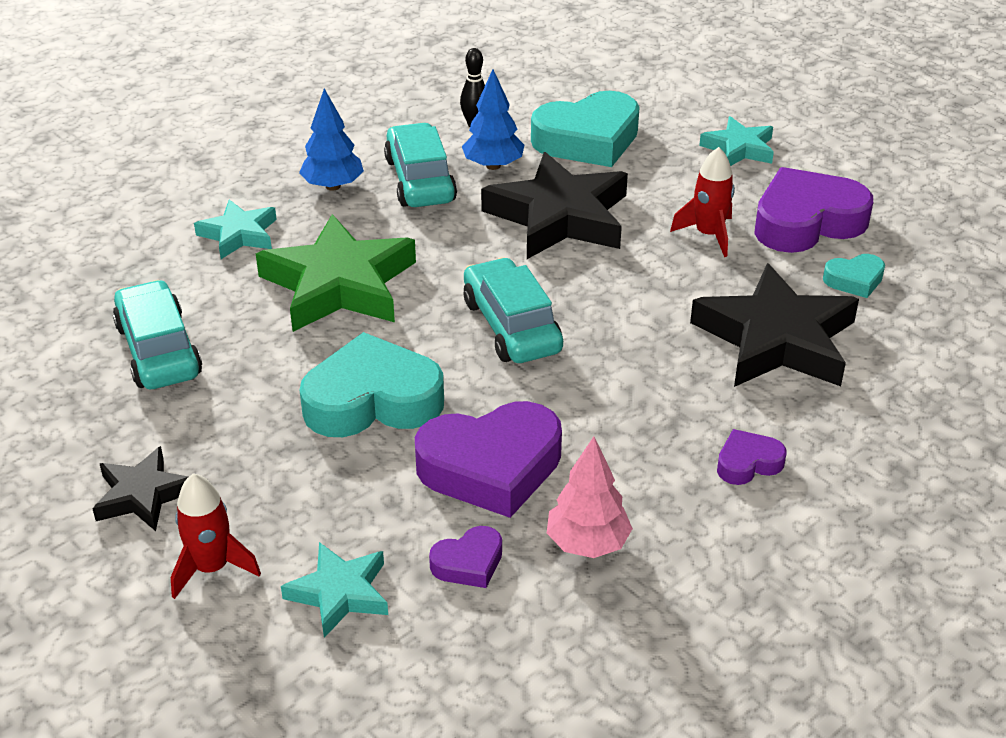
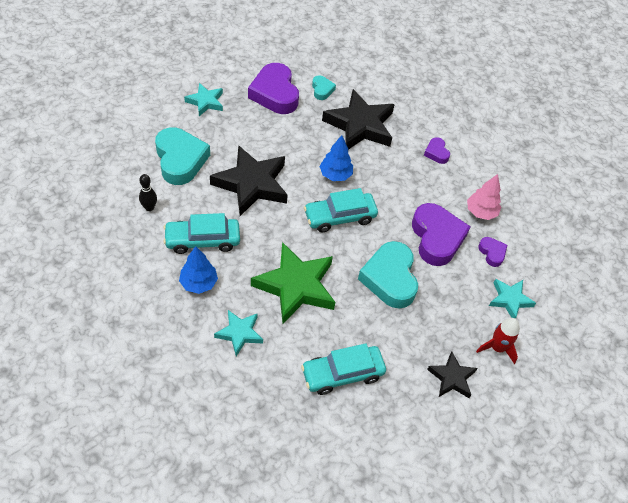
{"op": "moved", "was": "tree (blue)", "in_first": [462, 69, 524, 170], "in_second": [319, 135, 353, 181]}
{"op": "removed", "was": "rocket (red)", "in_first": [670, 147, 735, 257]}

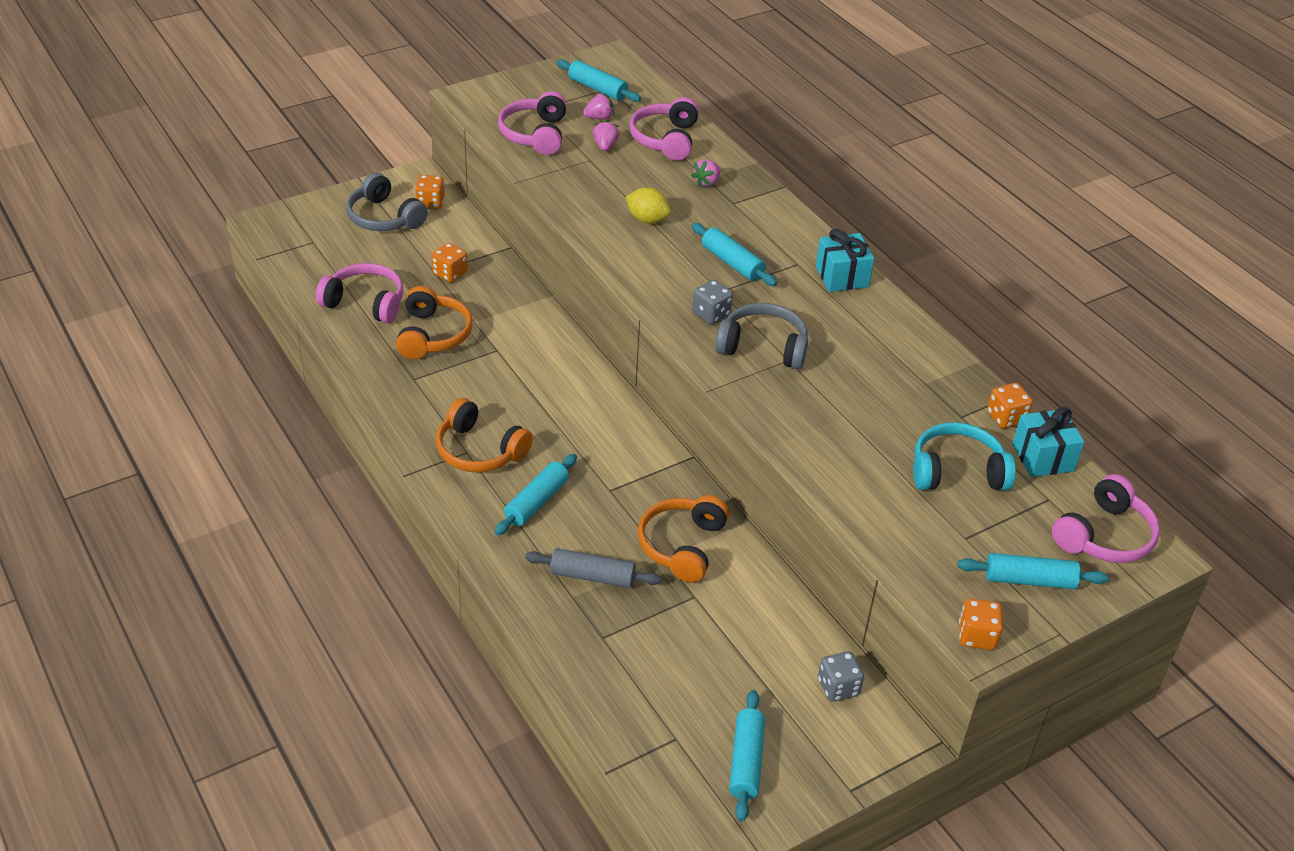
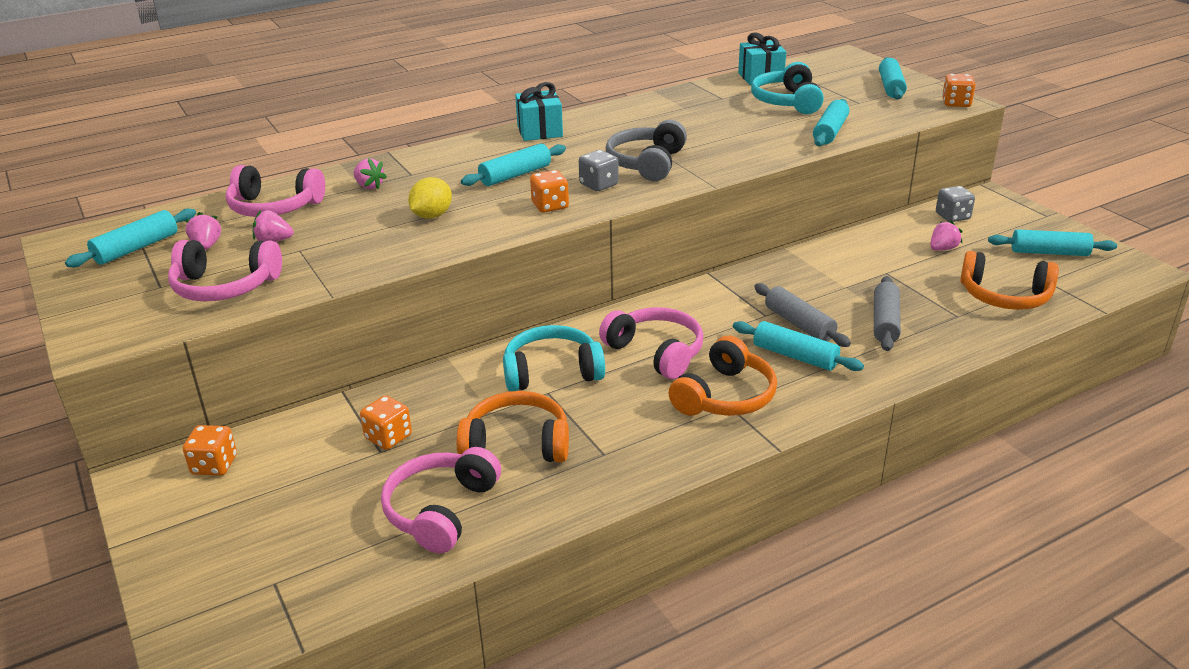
{"op": "removed", "was": "headphones (grey)", "in_first": [346, 173, 428, 231]}
{"op": "moved", "was": "dice (orange)", "in_first": [987, 383, 1033, 428], "in_second": [530, 170, 569, 213]}
{"op": "moved", "was": "headphones (pink)", "in_first": [1052, 474, 1160, 563], "in_second": [599, 307, 703, 379]}
{"op": "moved", "was": "headphones (orange)", "in_first": [638, 495, 729, 582], "in_second": [961, 251, 1059, 310]}
{"op": "added", "now": "rolling pin (turquoise)", "in_second": [813, 99, 849, 146]}
{"op": "added", "now": "strawberry (pink)", "in_second": [930, 221, 963, 251]}
{"op": "added", "now": "rolling pin (grey)", "in_second": [754, 283, 851, 347]}
{"op": "added", "now": "headphones (turquoise)", "in_second": [503, 325, 605, 391]}

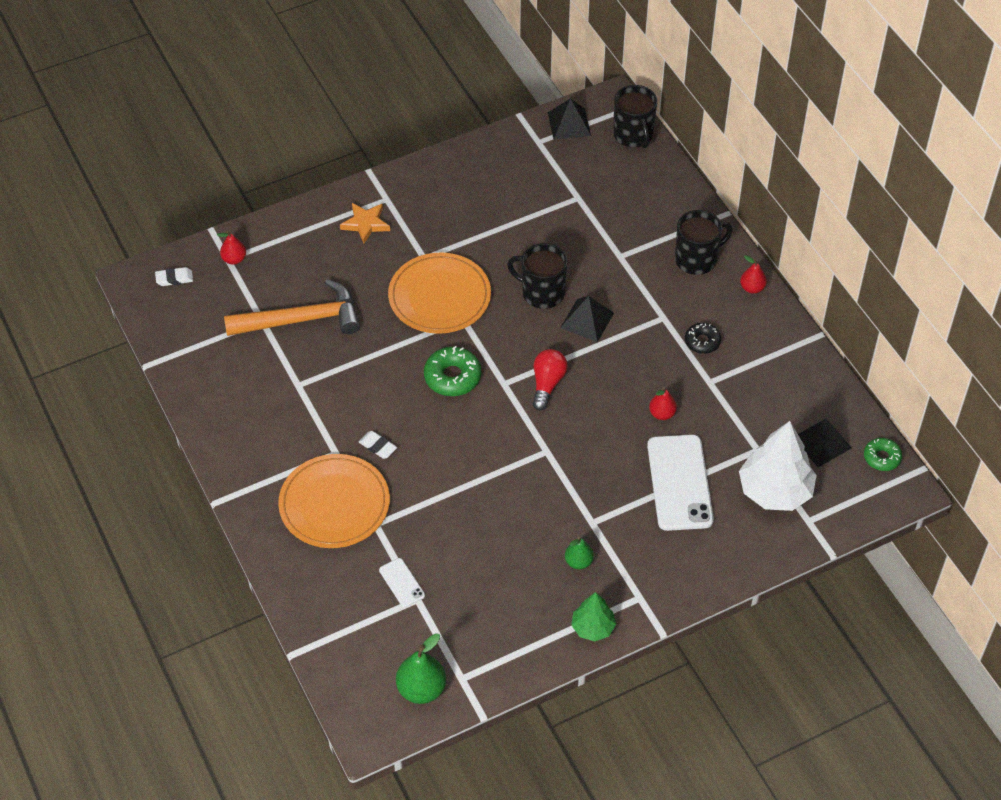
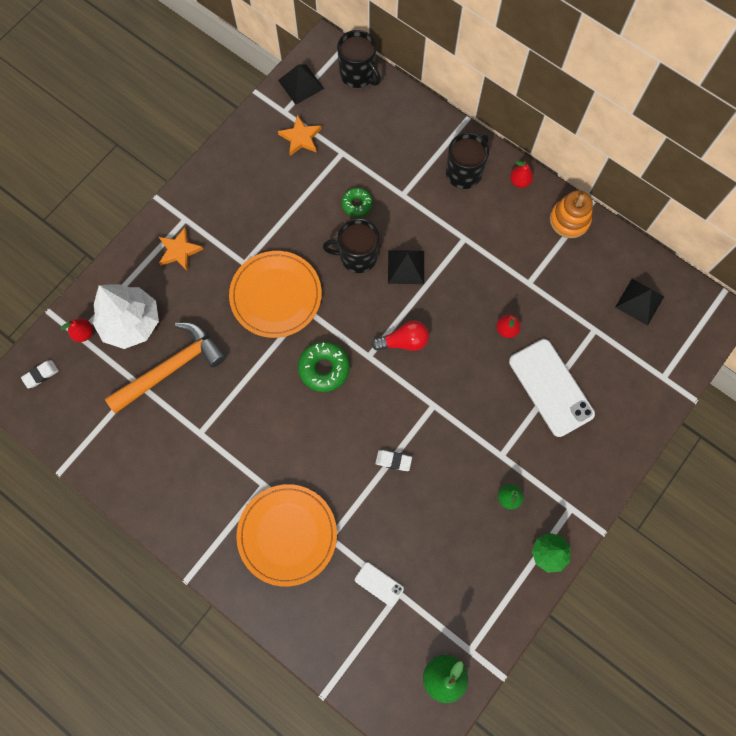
{"op": "removed", "was": "donut (black)", "in_first": [685, 323, 721, 354]}
{"op": "turned", "was": "light bulb (red)", "in_first": [532, 349, 568, 411], "in_second": [371, 321, 429, 351], "clockwise": 90}
{"op": "moved", "was": "tree (white)", "in_first": [739, 421, 816, 511], "in_second": [93, 284, 159, 349]}
{"op": "moved", "was": "eraser (white)", "in_first": [359, 431, 397, 459], "in_second": [375, 450, 412, 471]}
{"op": "moved", "was": "donut (green)", "in_first": [864, 438, 902, 471], "in_second": [342, 188, 373, 217]}
{"op": "added", "now": "star (orange)", "in_second": [278, 115, 321, 156]}
{"op": "added", "now": "stacking toy (orange)", "in_second": [550, 190, 593, 238]}

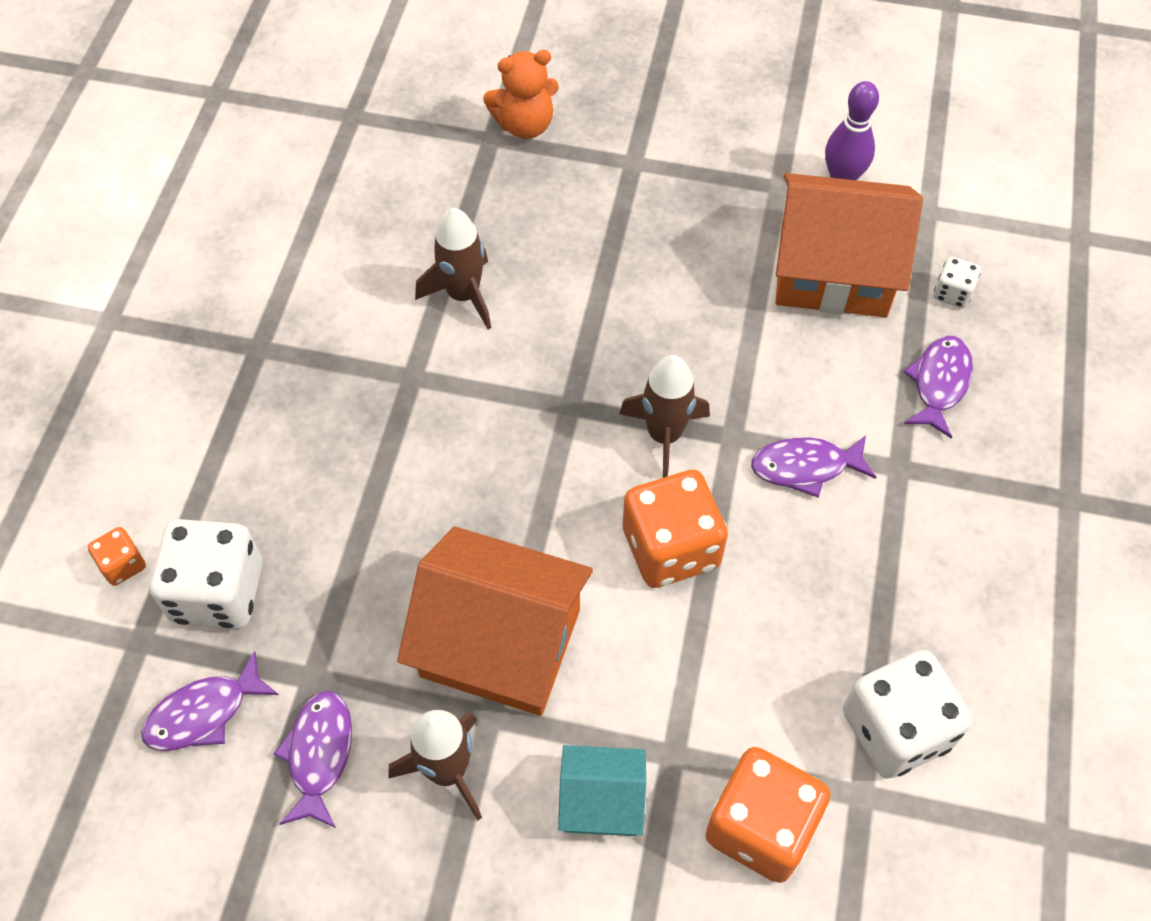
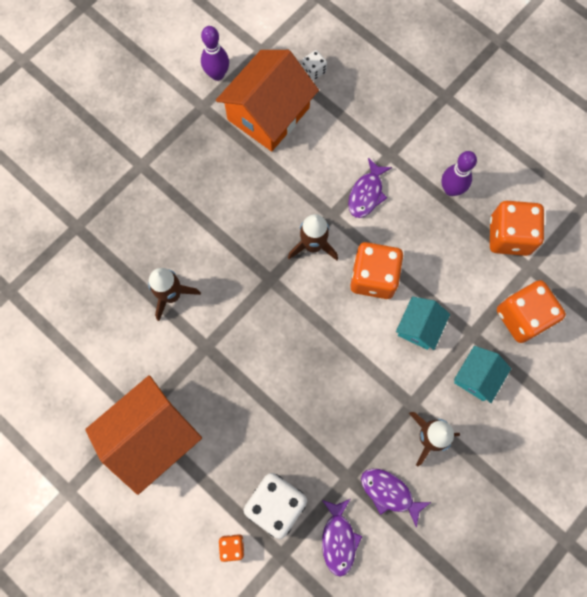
{"op": "removed", "was": "teddy bear (orange)", "in_first": [483, 50, 559, 139]}
{"op": "removed", "was": "fish (purple)", "in_first": [904, 336, 973, 439]}
{"op": "moved", "was": "house (orange)", "in_first": [397, 527, 593, 716], "in_second": [85, 375, 202, 495]}
{"op": "recoloured", "was": "dice (white)", "now": "dice (orange)", "in_first": [843, 650, 972, 778], "in_second": [490, 201, 544, 256]}
{"op": "added", "now": "bowling pin (purple)", "in_second": [442, 151, 477, 196]}
{"op": "added", "now": "house (turquoise)", "in_second": [396, 296, 450, 350]}

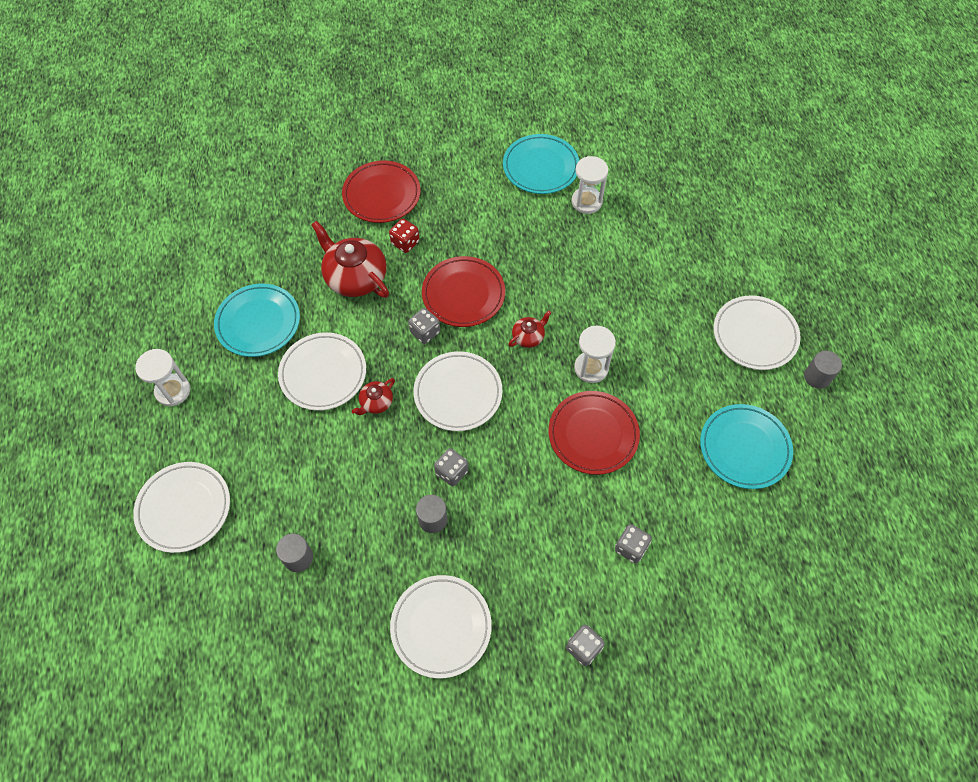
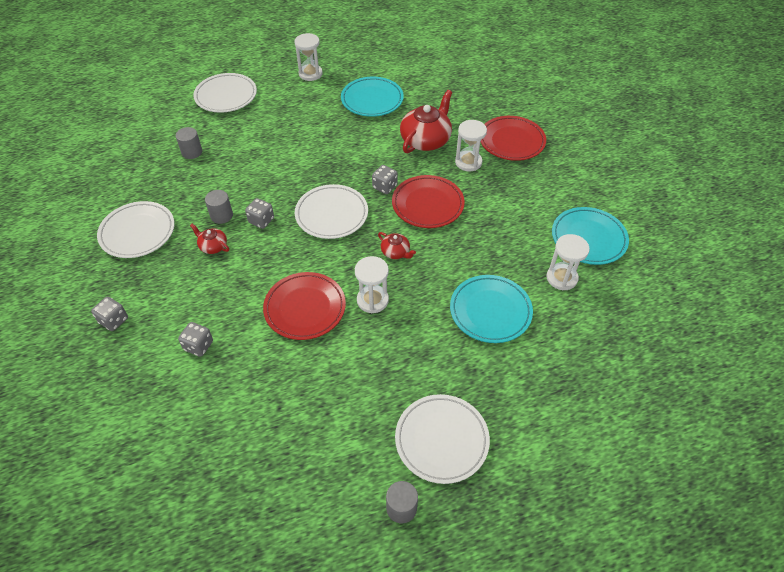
{"op": "replaced", "was": "dice (red)", "now": "hourglass (white)", "in_first": [389, 219, 420, 253], "in_second": [455, 120, 487, 172]}
{"op": "removed", "was": "plate (white)", "in_first": [278, 332, 366, 411]}
{"op": "moved", "was": "teapot (red)", "in_first": [352, 378, 395, 415], "in_second": [190, 224, 229, 254]}
{"op": "moved", "was": "plate (turquoise)", "in_first": [700, 404, 793, 489], "in_second": [450, 275, 533, 343]}

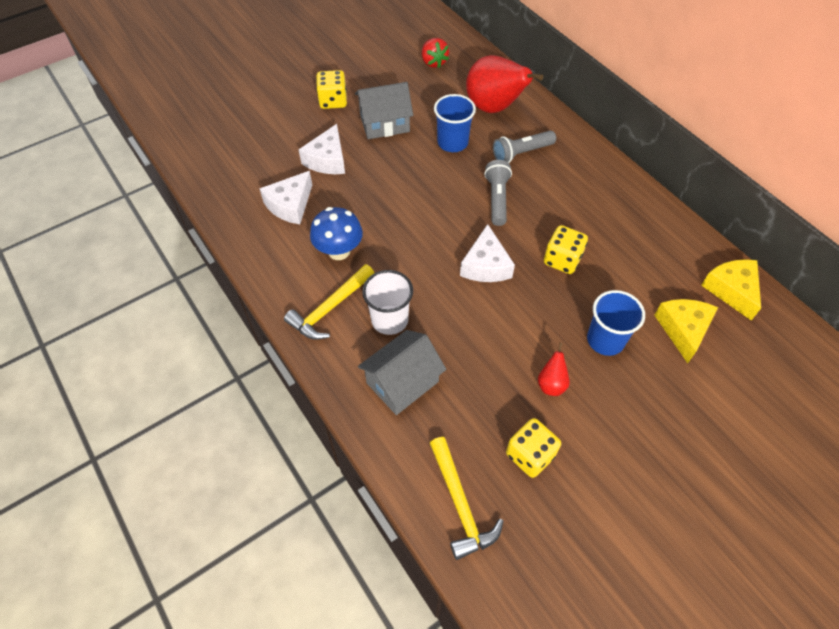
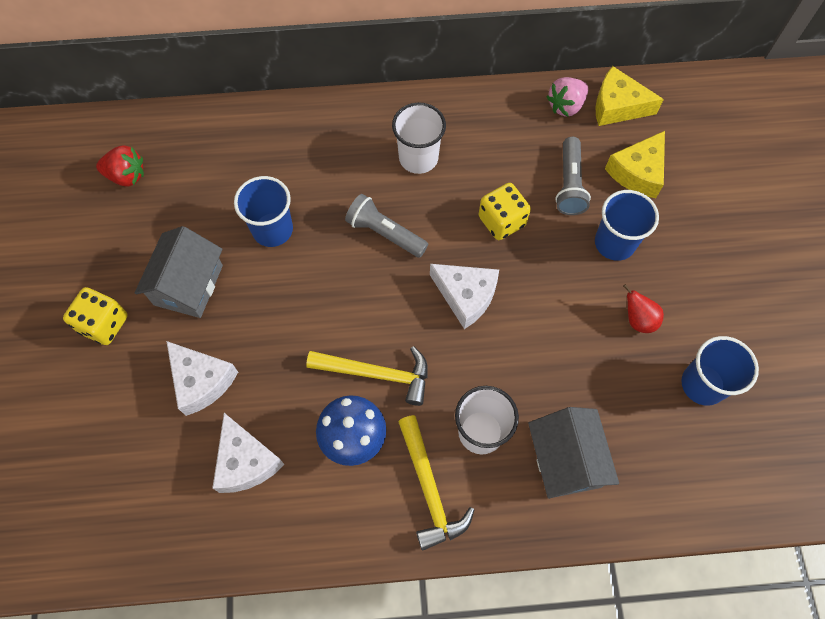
{"op": "removed", "was": "pear (red)", "in_first": [466, 55, 543, 113]}
{"op": "moved", "was": "flashlight (grey)", "in_first": [493, 131, 556, 163], "in_second": [555, 137, 591, 215]}
{"op": "turned", "was": "cheese (yellow)", "in_first": [654, 299, 718, 363], "in_second": [605, 131, 665, 198], "clockwise": -90}
{"op": "replaced", "was": "dice (yellow)", "now": "cup (blue)", "in_first": [506, 418, 561, 478], "in_second": [681, 336, 759, 406]}
{"op": "moved", "was": "hammer (yellow)", "in_first": [430, 437, 503, 560], "in_second": [306, 346, 428, 406]}
{"op": "added", "now": "strawberry (pink)", "in_second": [547, 77, 589, 116]}
{"op": "added", "now": "cup (white)", "in_second": [392, 103, 446, 174]}

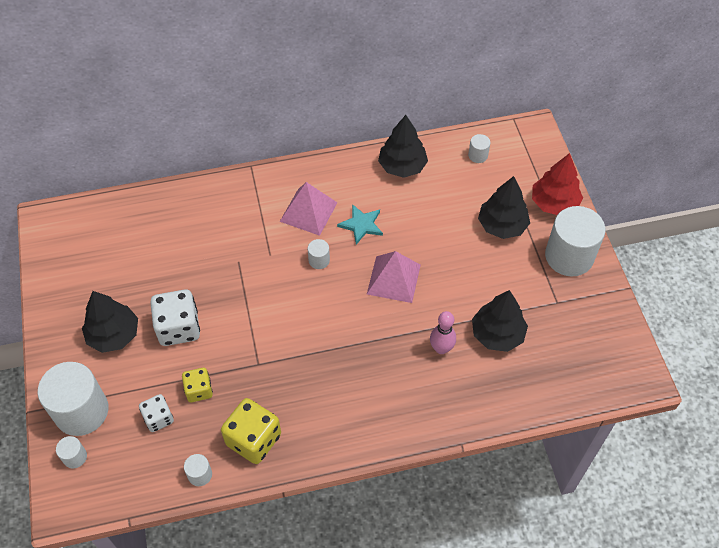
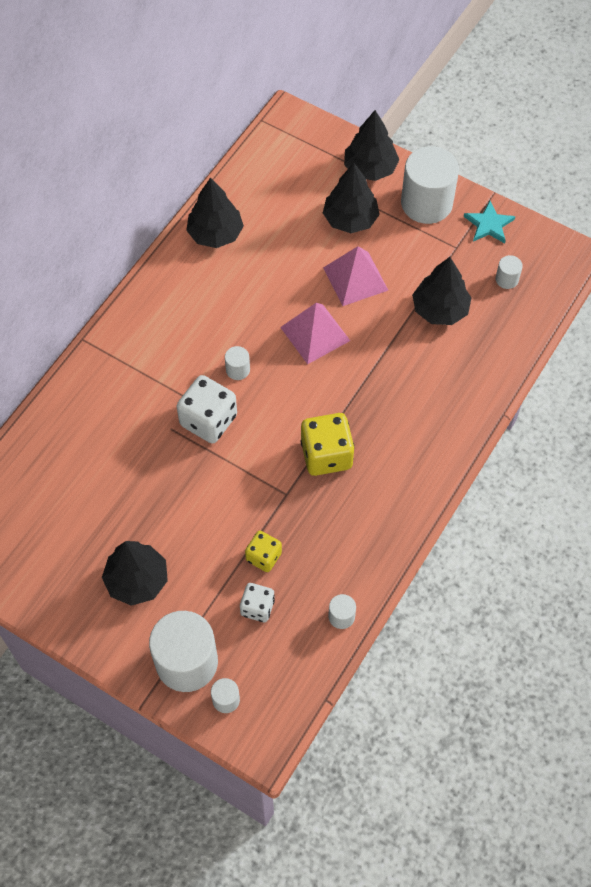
{"op": "moved", "was": "cylinder (white)", "in_first": [468, 134, 490, 163], "in_second": [495, 255, 523, 289]}
{"op": "recoloured", "was": "tree (red)", "now": "tree (black)", "in_first": [532, 153, 583, 215], "in_second": [344, 110, 399, 181]}
{"op": "moved", "was": "pyramid (pink)", "in_first": [280, 182, 338, 236], "in_second": [323, 246, 388, 306]}
{"op": "moved", "was": "star (turquoise)", "in_first": [337, 204, 383, 245], "in_second": [464, 201, 516, 243]}
{"op": "moved", "was": "dice (white)", "in_first": [150, 289, 200, 346], "in_second": [176, 375, 237, 444]}
{"op": "removed", "was": "bowling pin (pink)", "in_first": [430, 311, 456, 354]}
{"op": "moved", "was": "dice (yellow)", "in_first": [221, 398, 281, 464], "in_second": [301, 413, 355, 476]}

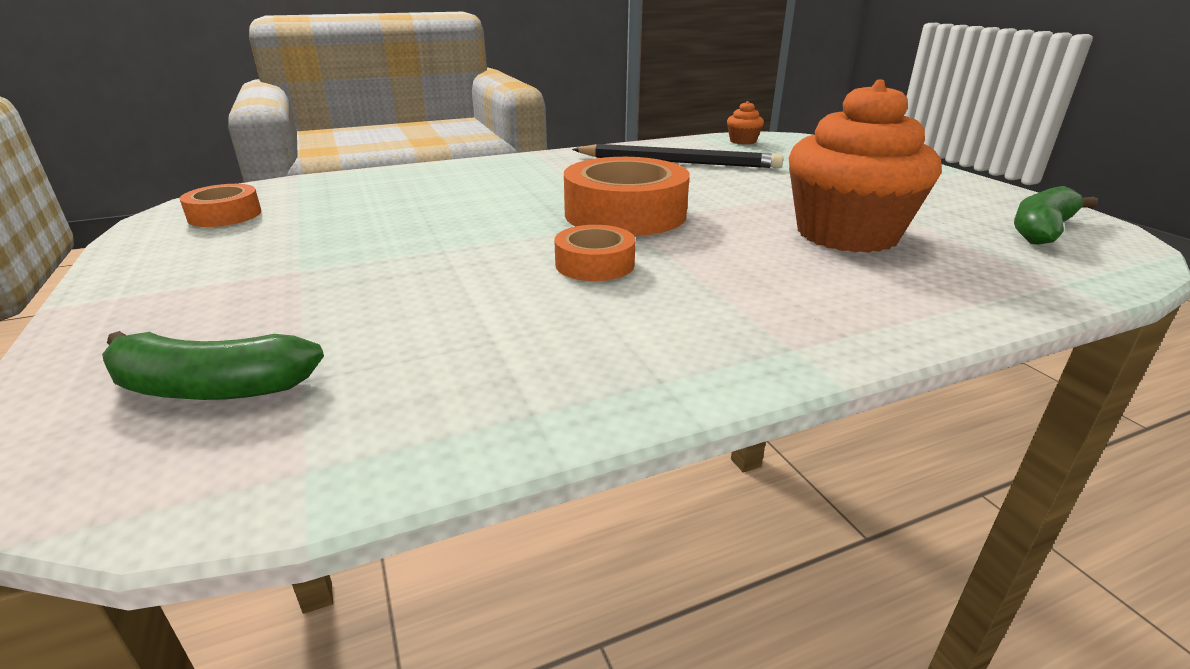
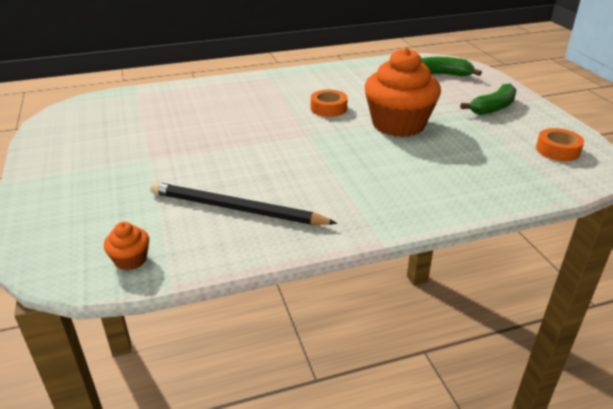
{"op": "moved", "was": "cupcake (orange)", "in_first": [788, 80, 942, 253], "in_second": [365, 48, 441, 137]}
{"op": "removed", "was": "tape (orange)", "in_first": [564, 157, 690, 236]}
{"op": "moved", "was": "banana (green)", "in_first": [1014, 186, 1098, 245], "in_second": [460, 83, 517, 115]}

